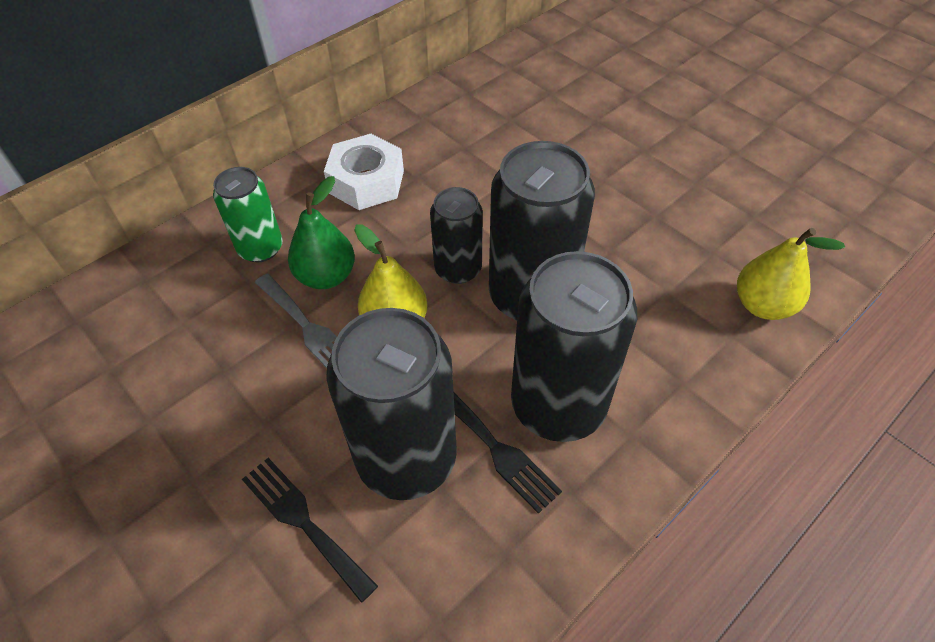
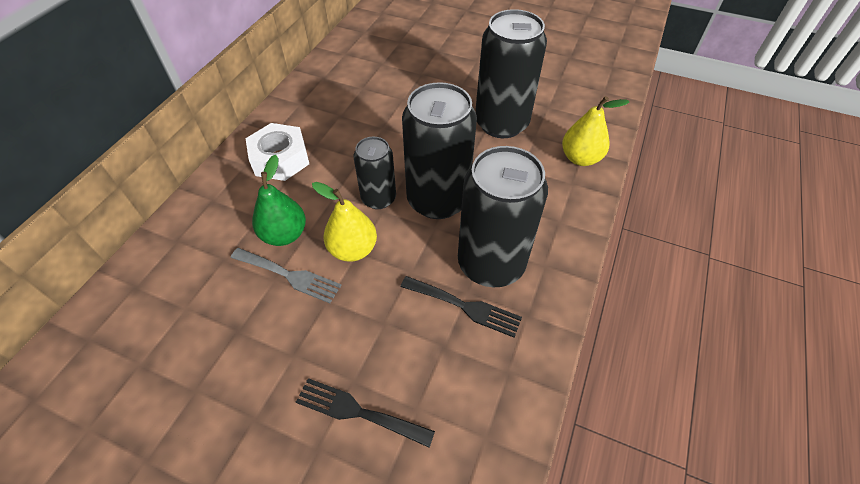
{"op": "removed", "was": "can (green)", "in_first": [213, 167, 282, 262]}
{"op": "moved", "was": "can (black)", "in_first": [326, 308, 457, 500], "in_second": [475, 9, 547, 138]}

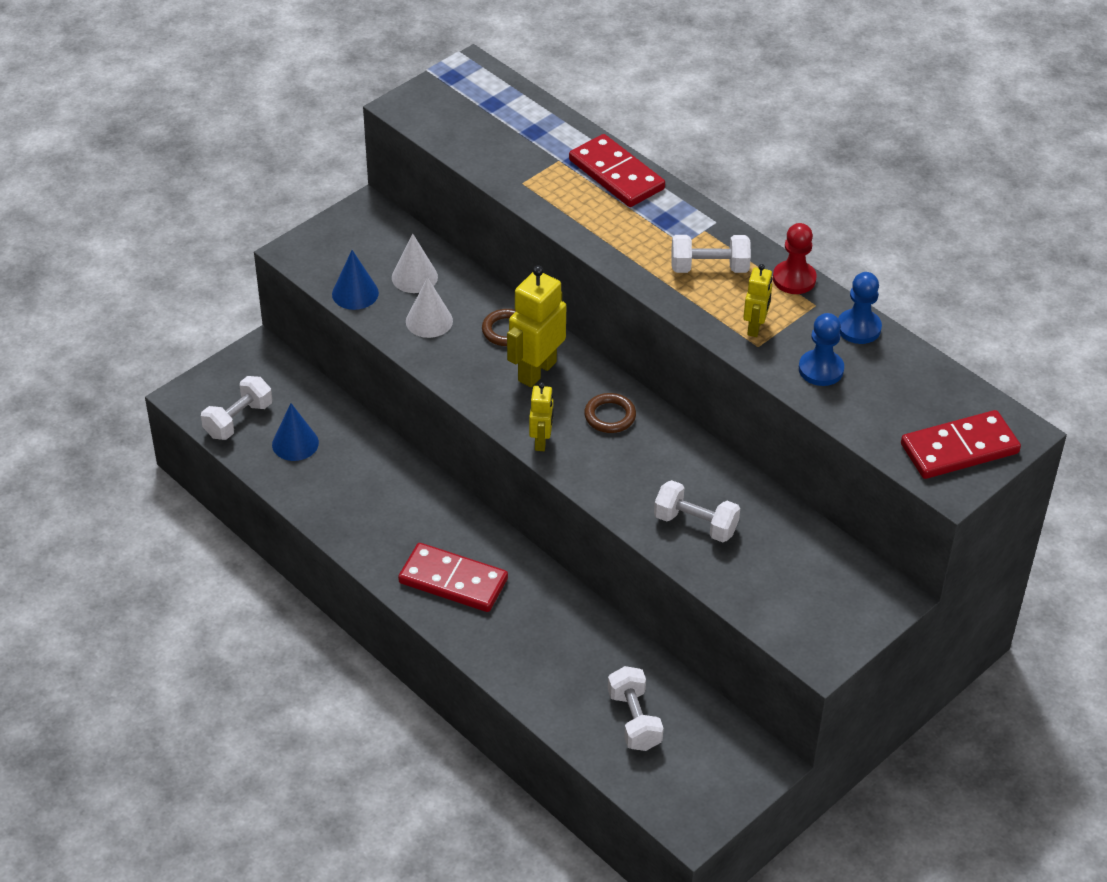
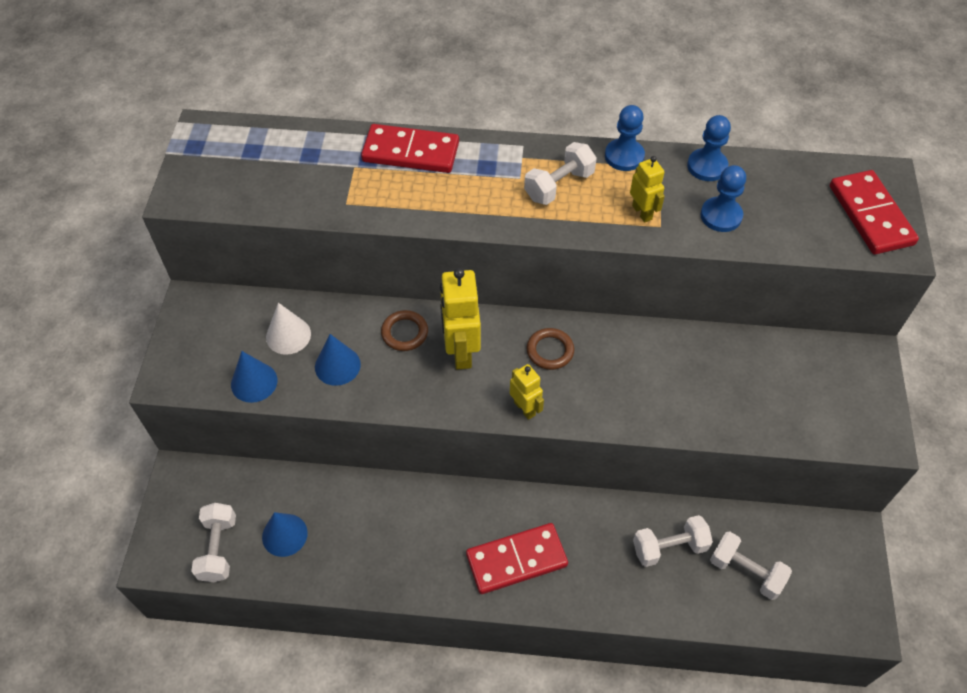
{"op": "recoloured", "was": "pawn (red)", "now": "pawn (blue)", "in_first": [773, 223, 817, 294], "in_second": [605, 105, 645, 171]}
{"op": "recoloured", "was": "cone (white)", "now": "cone (blue)", "in_first": [406, 277, 453, 338], "in_second": [315, 334, 361, 386]}
{"op": "turned", "was": "domino (red)", "in_first": [901, 410, 1021, 479], "in_second": [830, 170, 919, 254], "clockwise": -45}
{"op": "moved", "was": "dumbbell (white)", "in_first": [654, 480, 740, 542], "in_second": [633, 515, 713, 567]}

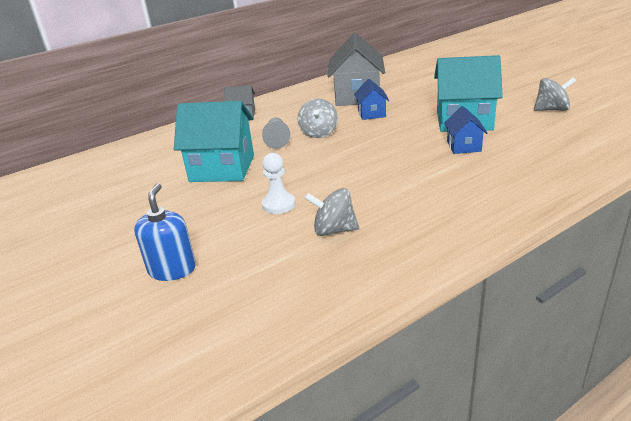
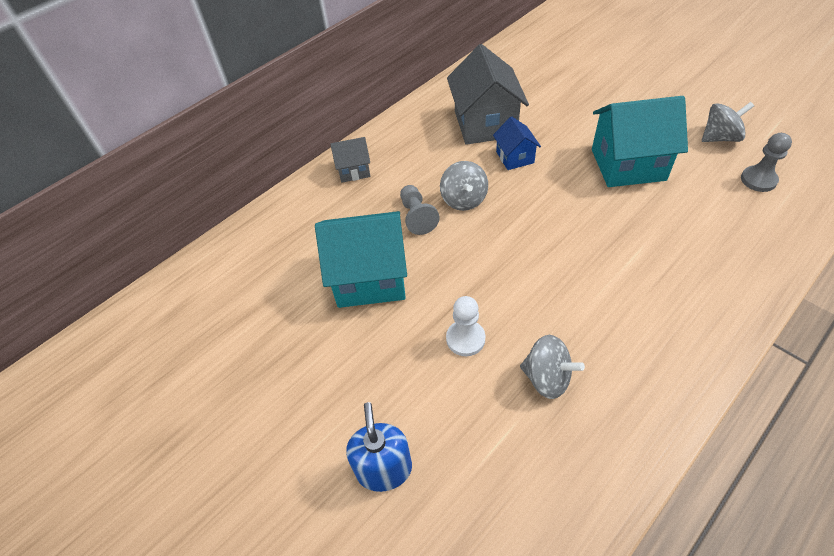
{"op": "removed", "was": "house (blue)", "in_first": [444, 106, 488, 154]}
{"op": "turned", "was": "spinning top (grey)", "in_first": [304, 188, 359, 236], "in_second": [520, 335, 585, 399], "clockwise": -150}
{"op": "added", "now": "pawn (grey)", "in_second": [741, 133, 792, 192]}

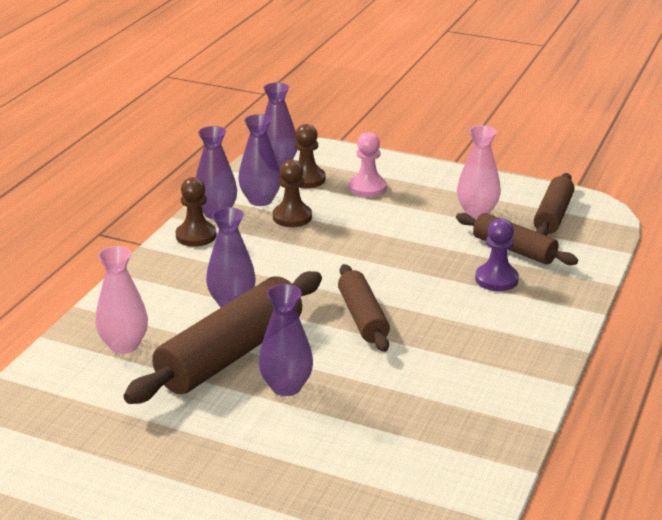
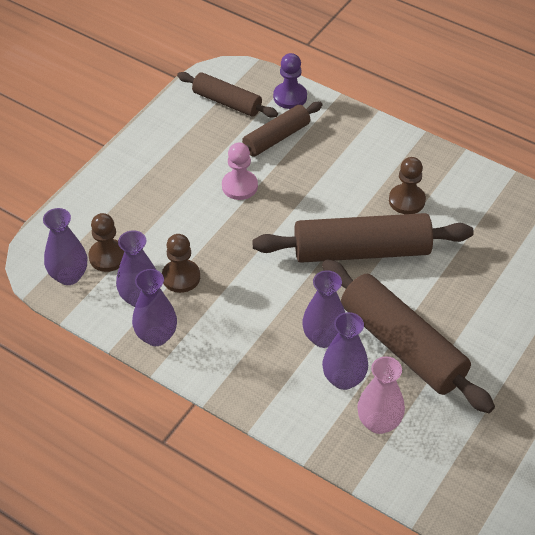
{"op": "removed", "was": "vase (pink)", "in_first": [457, 125, 501, 219]}
{"op": "moved", "was": "pawn (pink)", "in_first": [349, 132, 387, 197], "in_second": [222, 143, 258, 200]}
{"op": "moved", "was": "pawn (brown)", "in_first": [176, 177, 216, 247], "in_second": [389, 157, 426, 214]}
{"op": "moved", "was": "pawn (purple)", "in_first": [475, 218, 519, 291], "in_second": [273, 53, 307, 109]}
{"op": "resized", "was": "rolling pin (brown)", "in_first": [338, 264, 390, 352], "in_second": [252, 213, 474, 263], "ratio": 1.71}
{"op": "moved", "was": "vase (purple)", "in_first": [259, 284, 313, 396], "in_second": [322, 312, 368, 390]}

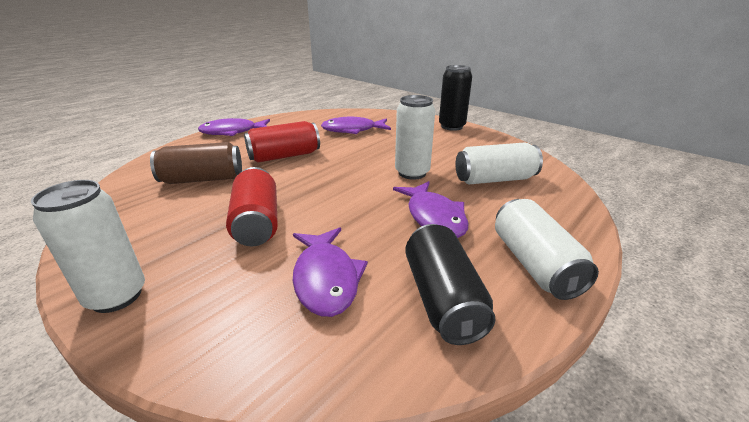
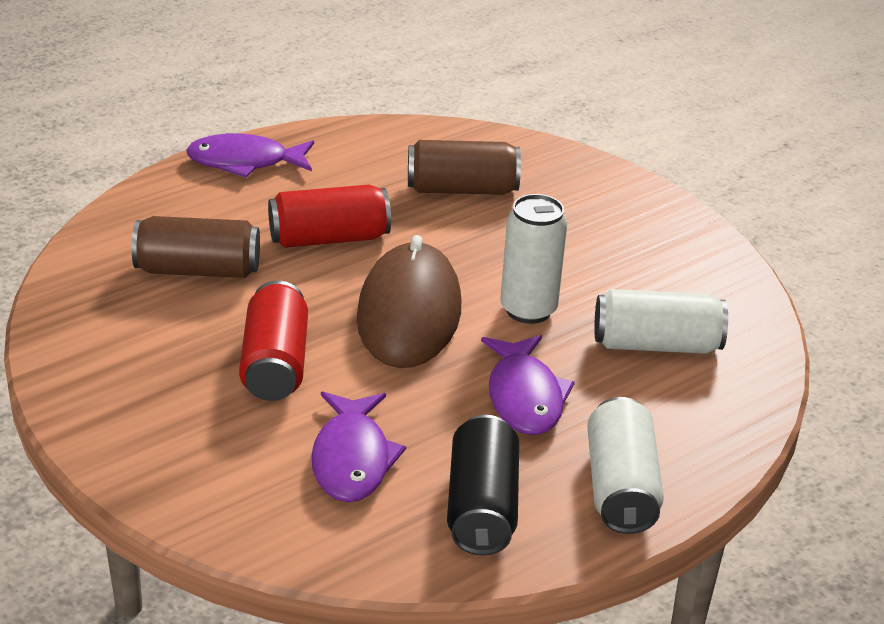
{"op": "removed", "was": "can (black)", "in_first": [439, 65, 472, 131]}
{"op": "replaced", "was": "fish (purple)", "now": "can (brown)", "in_first": [321, 117, 391, 134], "in_second": [408, 140, 521, 195]}
{"op": "removed", "was": "can (white)", "in_first": [31, 180, 145, 313]}
{"op": "added", "now": "mouse (brown)", "in_second": [357, 235, 461, 368]}

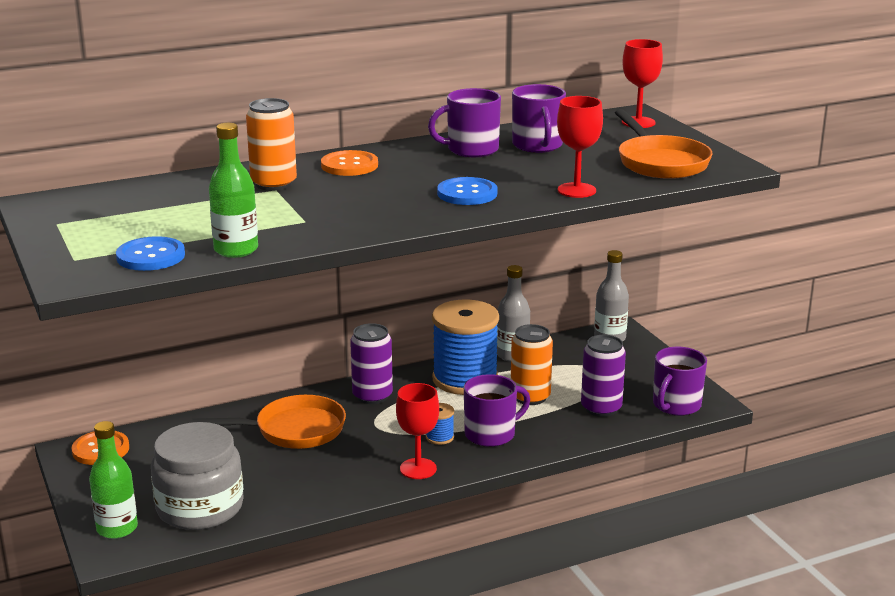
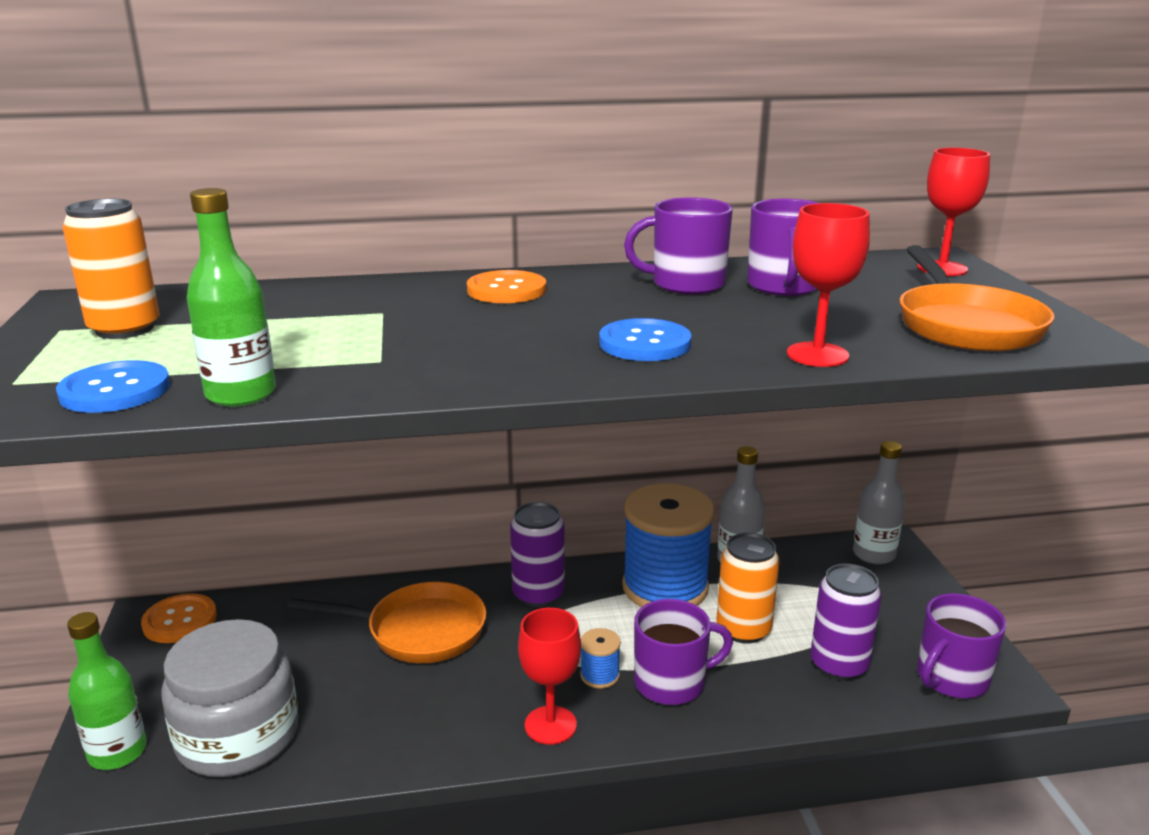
{"op": "moved", "was": "can (orange)", "in_first": [246, 98, 297, 191], "in_second": [62, 199, 160, 339]}

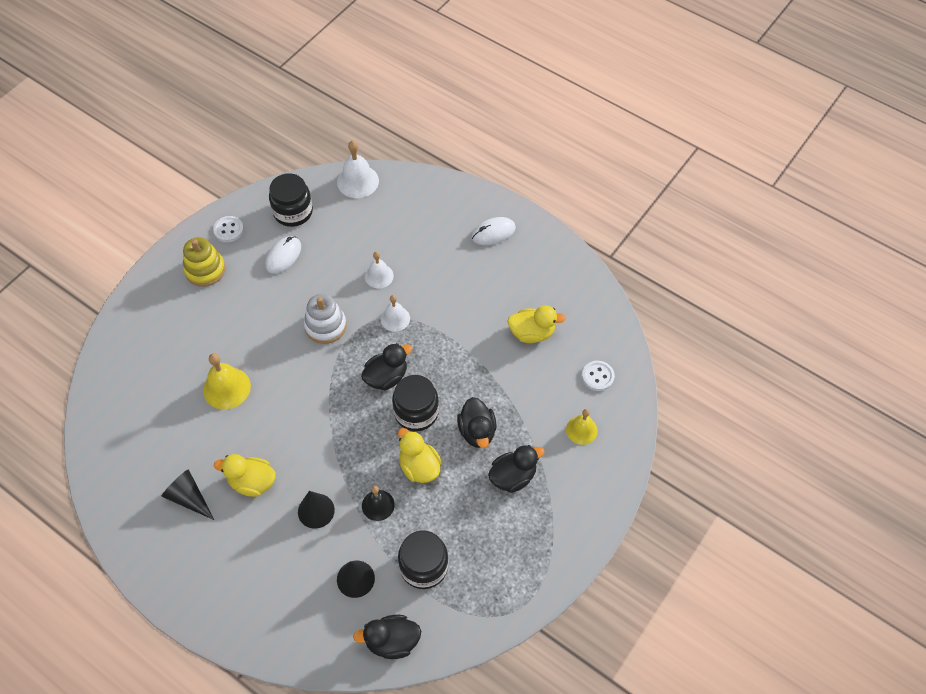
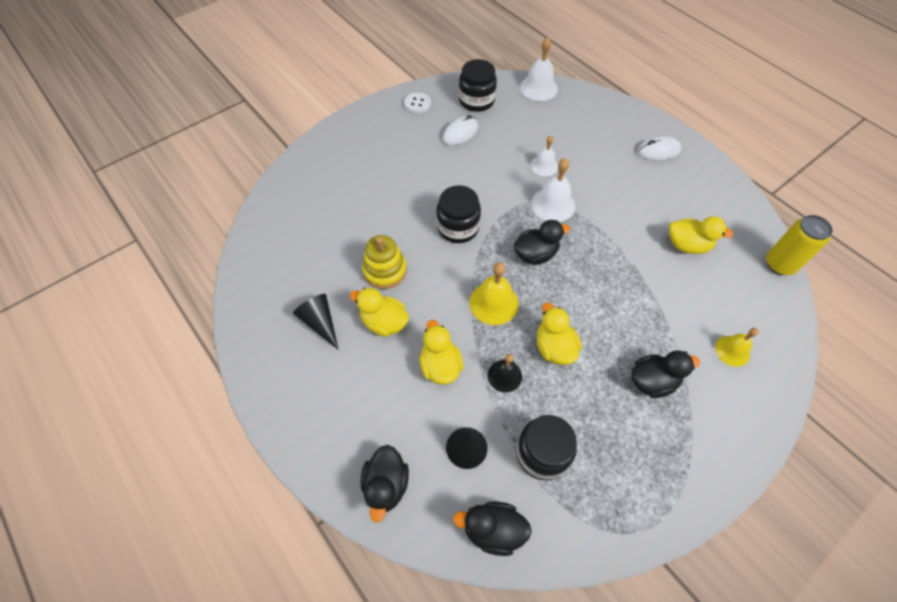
{"op": "moved", "was": "stacking toy (yellow)", "in_first": [183, 237, 226, 287], "in_second": [362, 235, 407, 289]}
{"op": "removed", "was": "stacking toy (white)", "in_first": [304, 294, 346, 344]}
{"op": "resized", "was": "bell (white)", "in_first": [381, 295, 410, 332], "in_second": [531, 158, 575, 222], "ratio": 1.53}
{"op": "moved", "was": "bell (yellow)", "in_first": [203, 353, 251, 409], "in_second": [469, 263, 519, 325]}
{"op": "removed", "was": "button (white)", "in_first": [582, 361, 615, 391]}
{"op": "moved", "was": "jar (black)", "in_first": [392, 375, 439, 431], "in_second": [436, 185, 481, 243]}
{"op": "moved", "was": "duck (black)", "in_first": [457, 397, 497, 448], "in_second": [361, 445, 409, 523]}
{"op": "replaced", "was": "cone (black)", "now": "duck (yellow)", "in_first": [298, 491, 335, 529], "in_second": [420, 320, 464, 385]}
{"op": "added", "now": "can (yellow)", "in_second": [766, 215, 833, 275]}

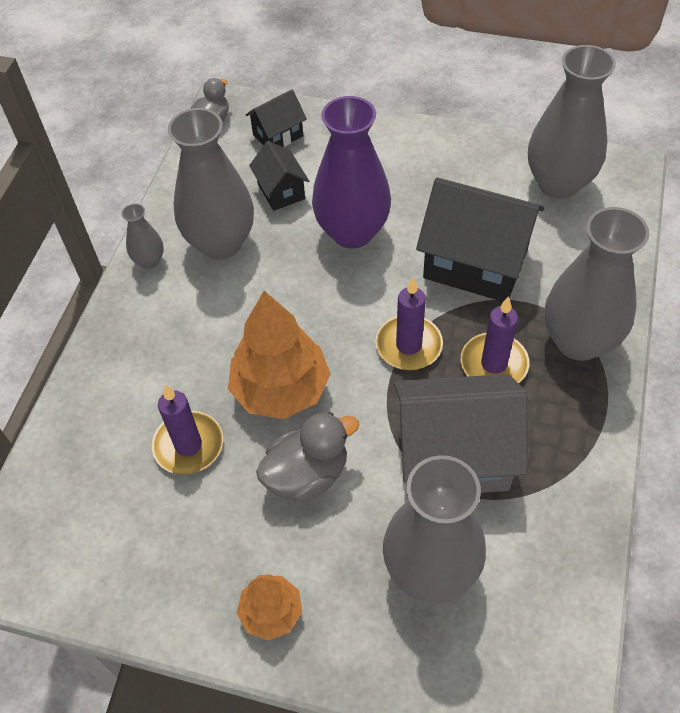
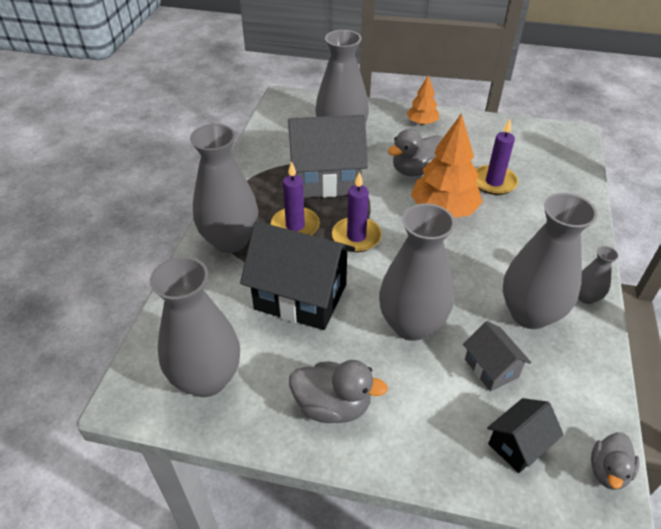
{"op": "recoloured", "was": "vase (purple)", "now": "vase (grey)", "in_first": [312, 96, 391, 249], "in_second": [379, 204, 455, 341]}
{"op": "recoloured", "was": "house (black)", "now": "house (grey)", "in_first": [249, 141, 309, 211], "in_second": [463, 321, 531, 391]}
{"op": "added", "now": "duck (grey)", "in_second": [289, 360, 388, 423]}

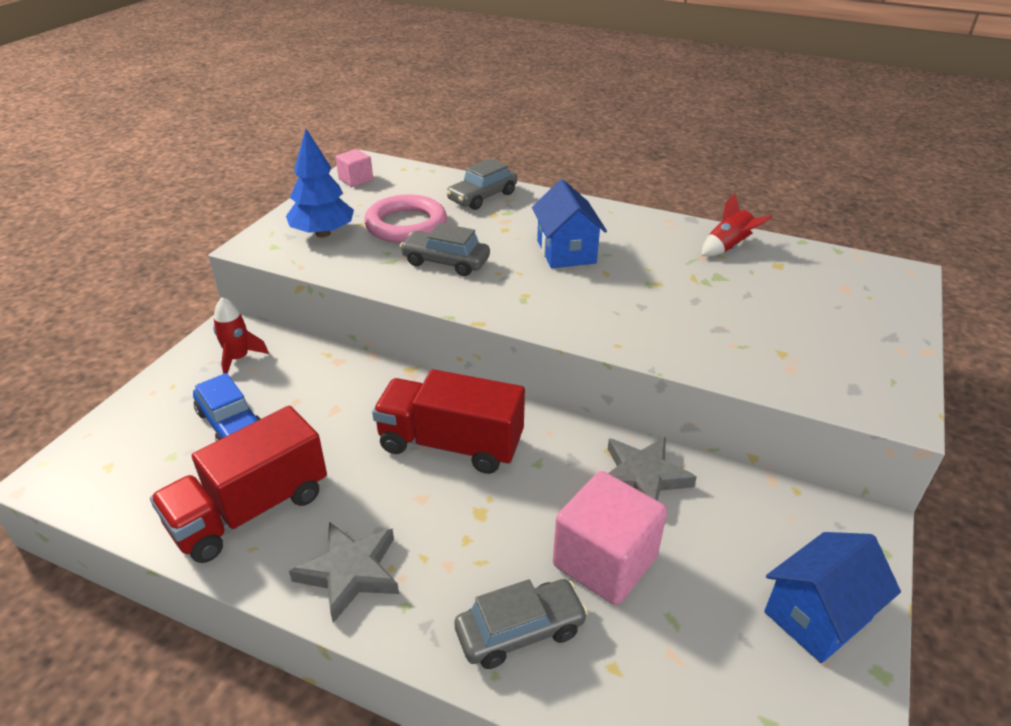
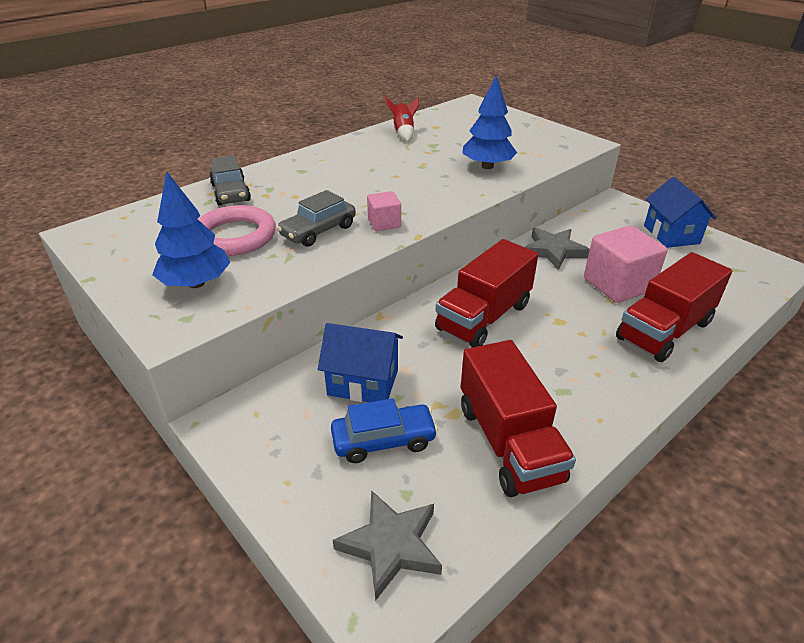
{"op": "moved", "was": "cube (pink)", "in_first": [336, 149, 373, 187], "in_second": [367, 191, 401, 231]}
{"op": "moved", "was": "house (blue)", "in_first": [532, 179, 607, 268], "in_second": [318, 323, 403, 402]}
{"op": "removed", "was": "rocket (red)", "in_first": [213, 297, 269, 374]}
{"op": "moved", "was": "star (grey)", "in_first": [289, 522, 399, 623], "in_second": [333, 490, 442, 600]}
{"op": "replaced", "was": "car (grey)", "now": "truck (red)", "in_first": [454, 579, 588, 669], "in_second": [616, 252, 732, 362]}
{"op": "added", "now": "tree (blue)", "in_second": [462, 75, 517, 169]}

